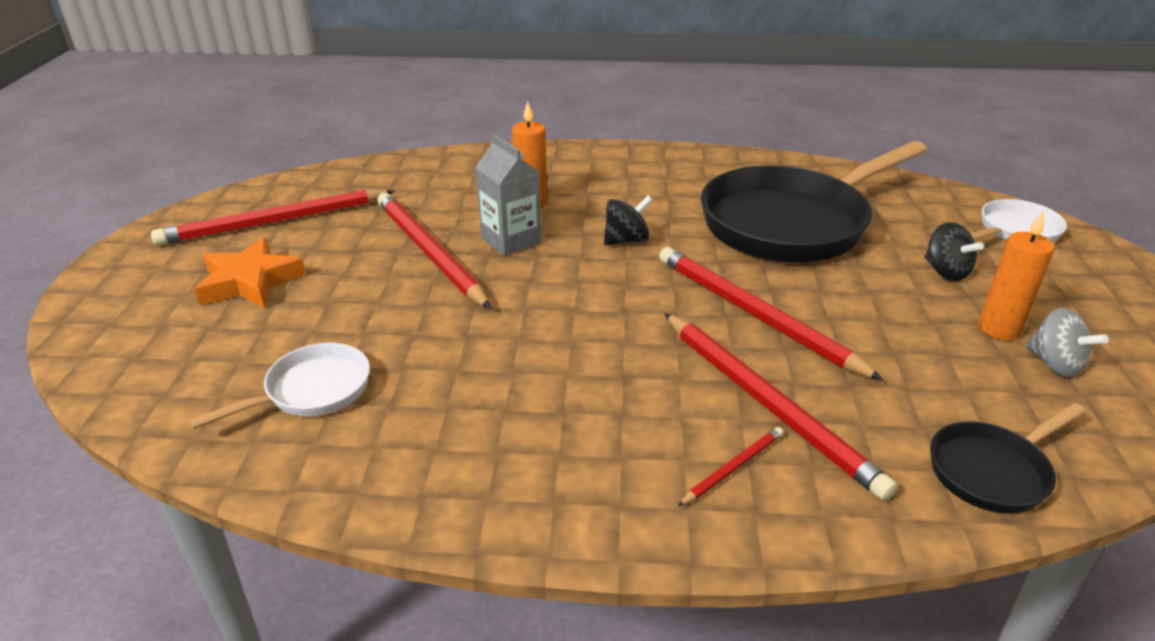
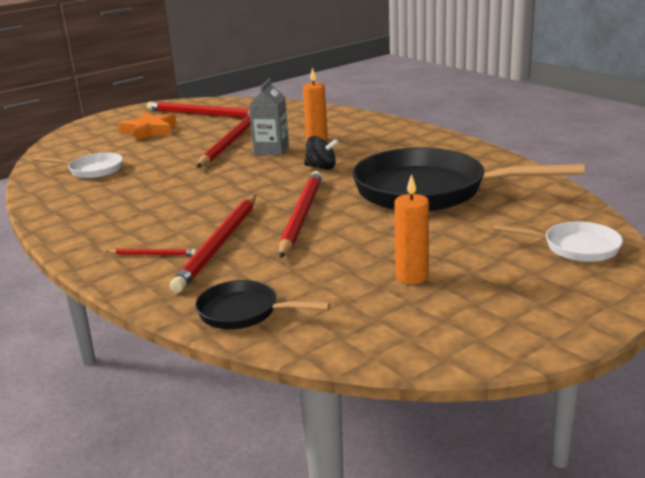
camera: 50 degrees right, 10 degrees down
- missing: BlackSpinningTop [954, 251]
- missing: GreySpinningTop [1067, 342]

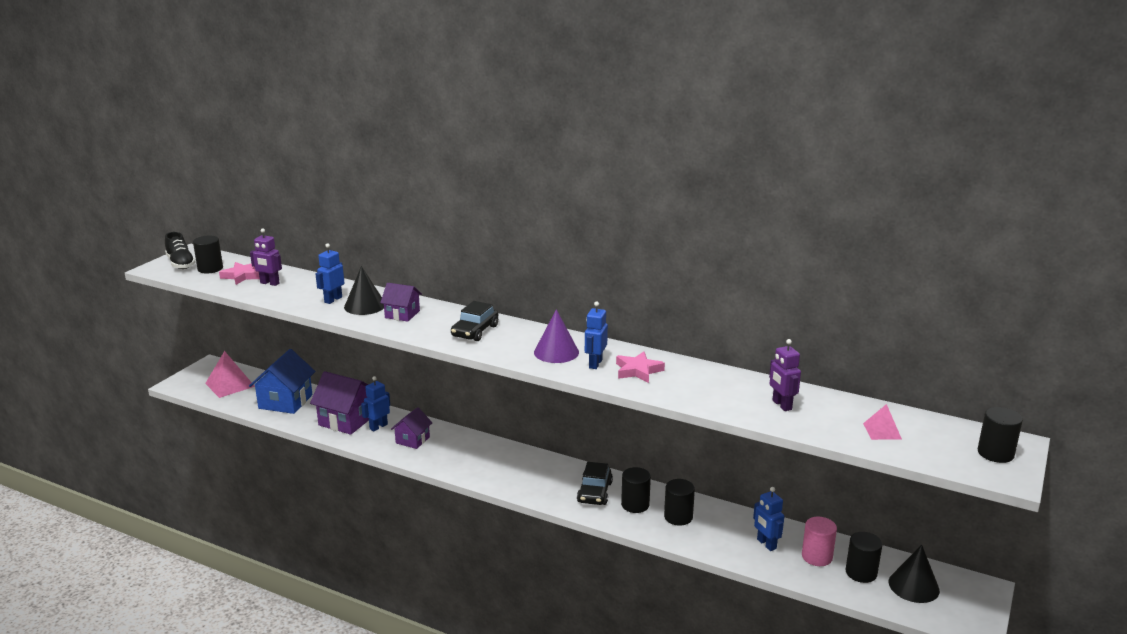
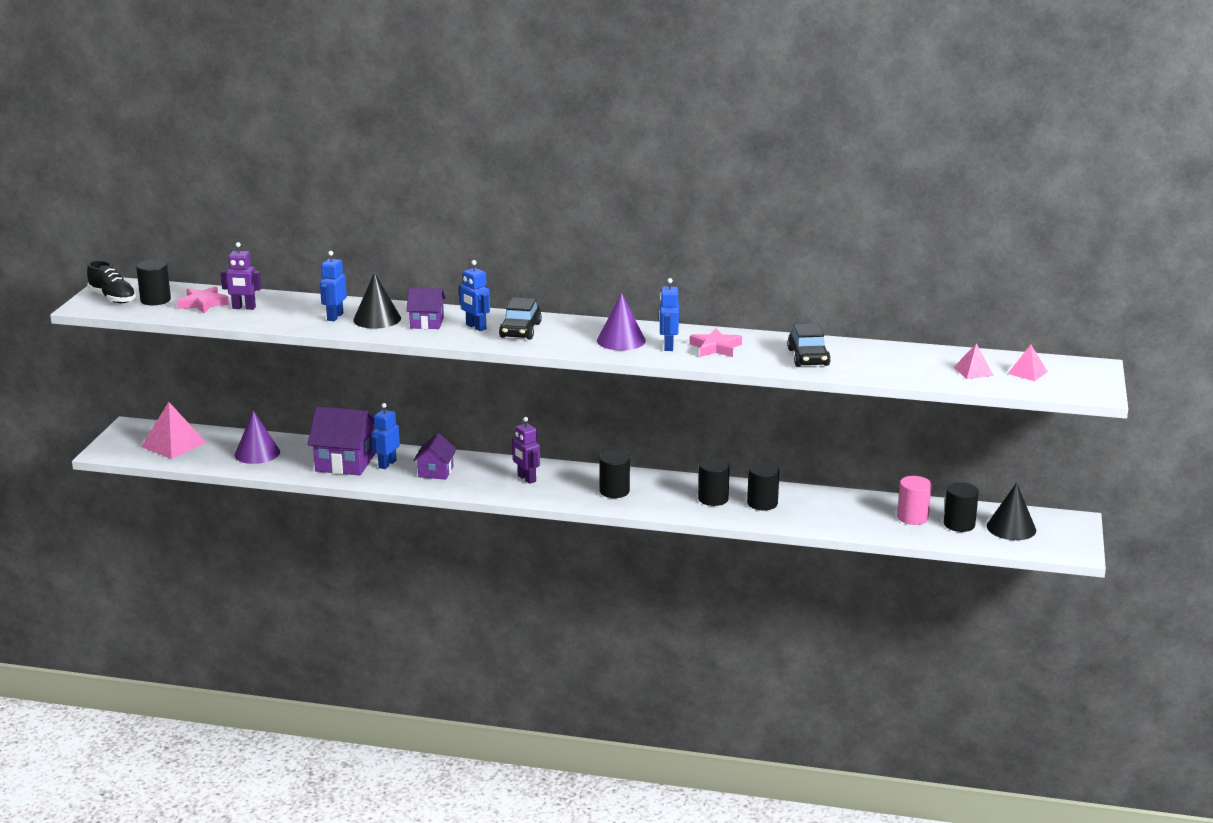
camera: 15 degrees left, 0 degrees up
- relocated: PurpleRobot [785, 375] to [526, 450]
- exchanged: BlueHouse [282, 381] to PurpleCone [257, 437]
- relocated: BlackCylinder [1000, 435] to [615, 474]
- relocated: BlackCar [595, 483] to [809, 345]
- relocated: BlueRobot [768, 519] to [474, 295]
- appeared: PinkPyramid [1028, 363]

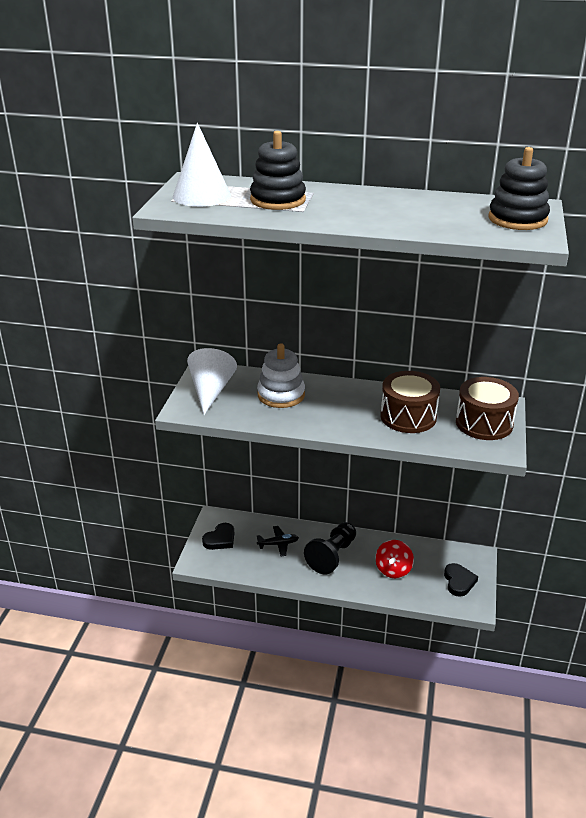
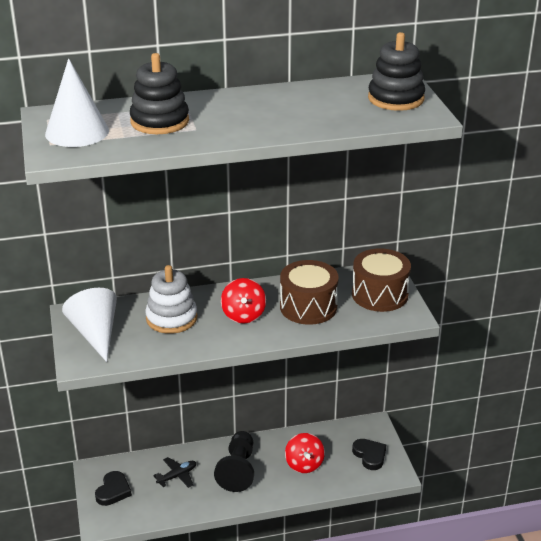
camera: 25 degrees left, 0 degrees up
- appeared: RedSpinningTop [243, 300]

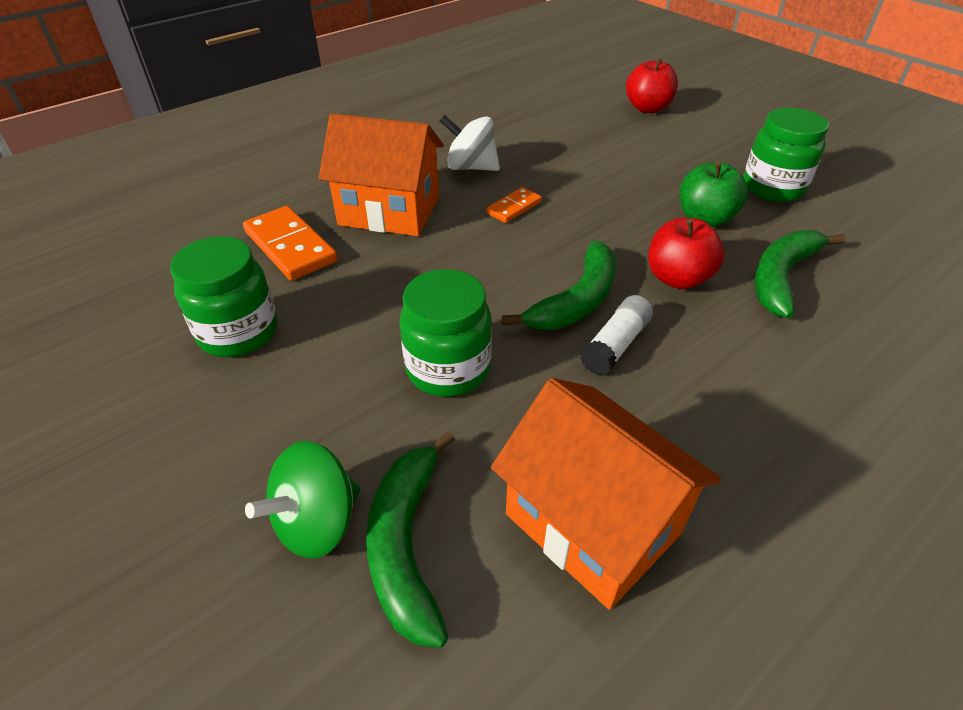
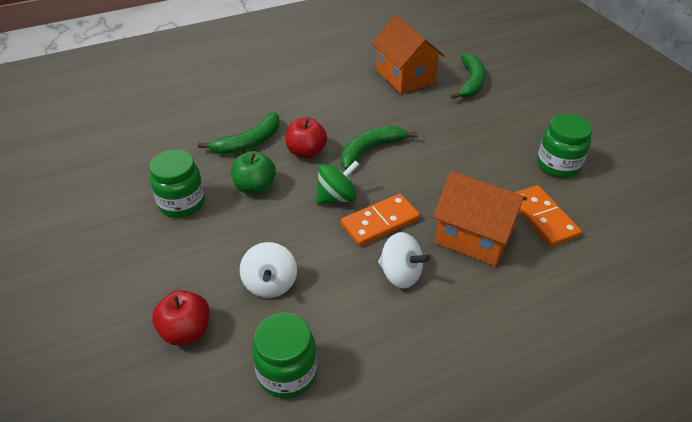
camera: 165 degrees left, 0 degrees up
- size: OrangeDomino [514, 205] = [380, 220] x1.77
- relocated: GreenJar [445, 333] to [284, 355]
- missing: WhiteGlueStick [616, 335]
- relocated: GreenSpinningTop [302, 500] to [338, 182]
- appeared: WhiteSpinningTop [268, 270]

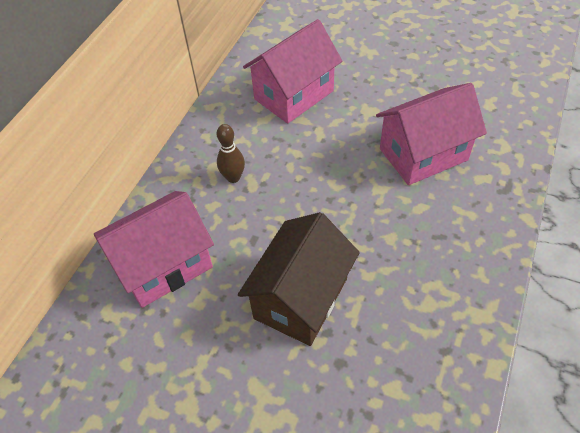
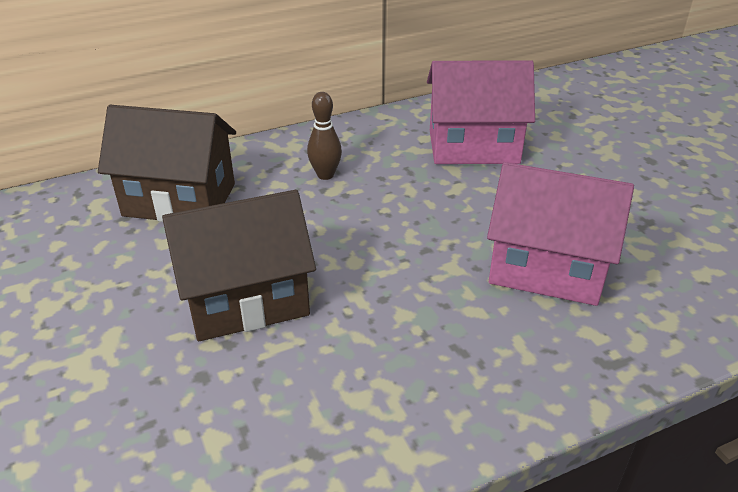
camera: 40 degrees right, 15 degrees down
- colour: PinkHouse [154, 249] to BrownHouse [167, 163]

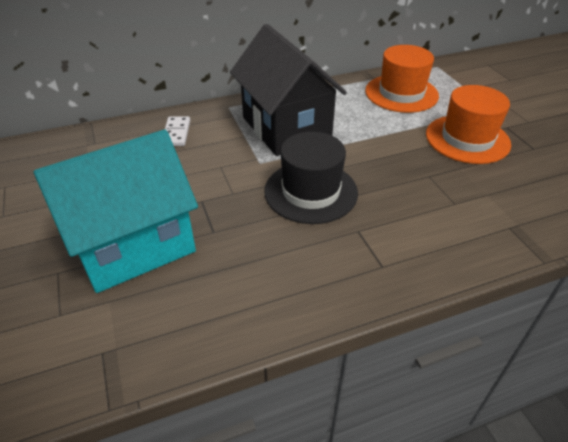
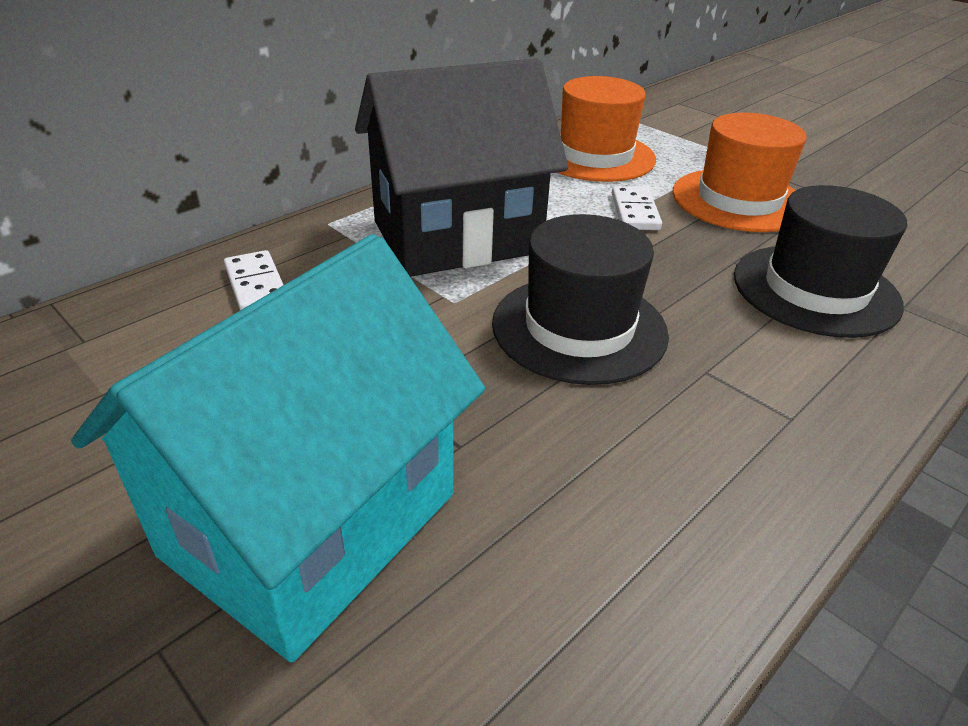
camera: 25 degrees left, 5 degrees down
- spun: BlackHouse [288, 90] = [461, 167] 60 degrees counterclockwise
- appeared: BlackHat [820, 261]
- appeared: WhiteDomino [637, 208]

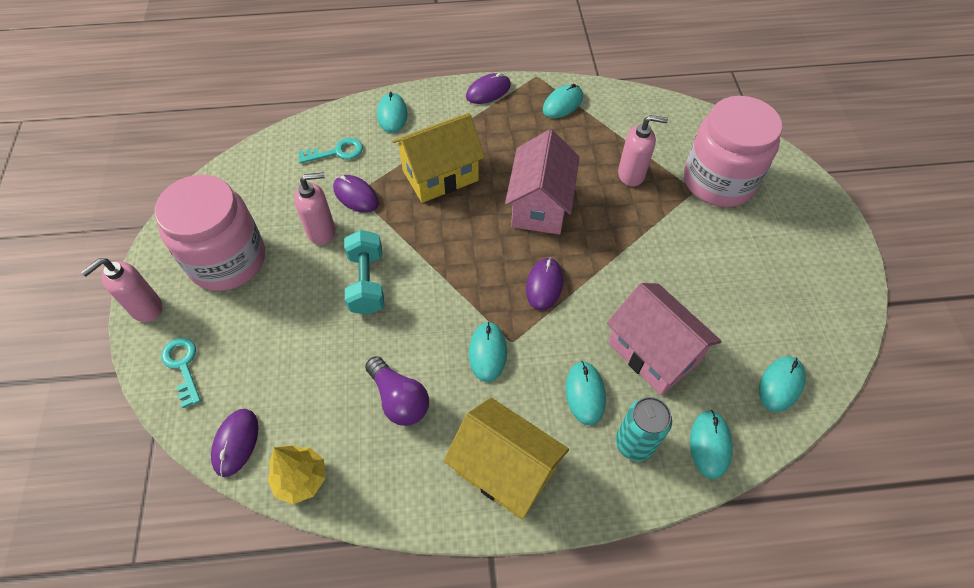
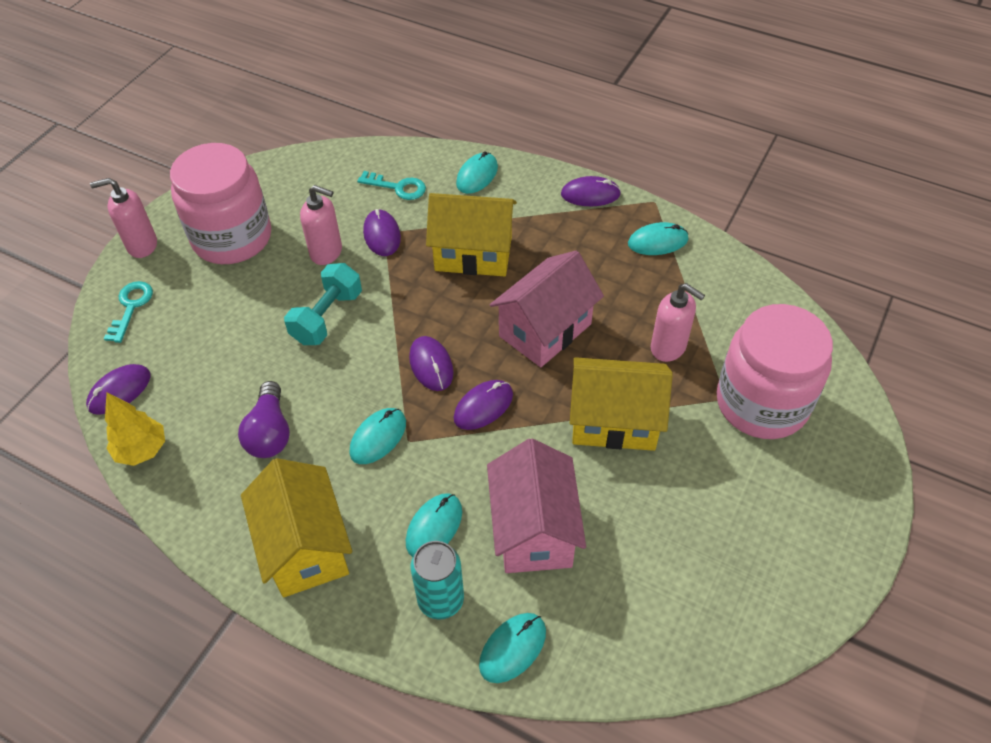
camera: 35 degrees right, 5 degrees down
- missing: TurquoiseMouse [782, 384]
- appeared: PurpleMouse [431, 363]
- appeared: YellowHouse [621, 404]

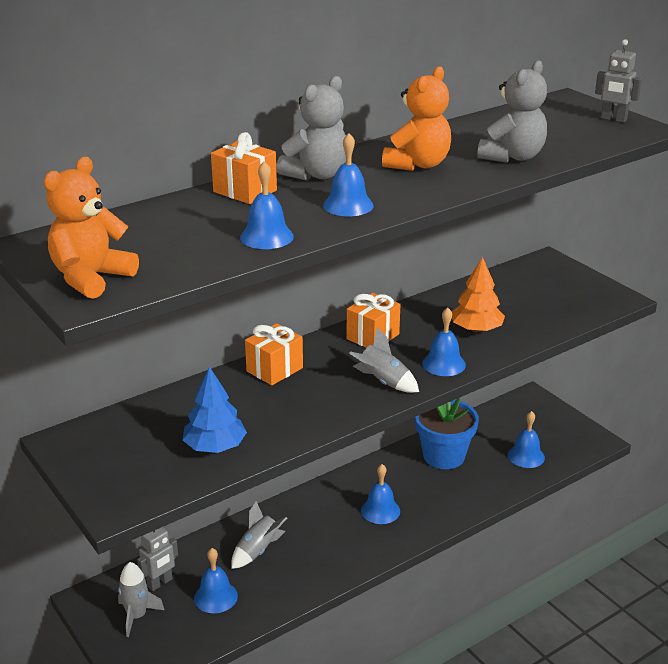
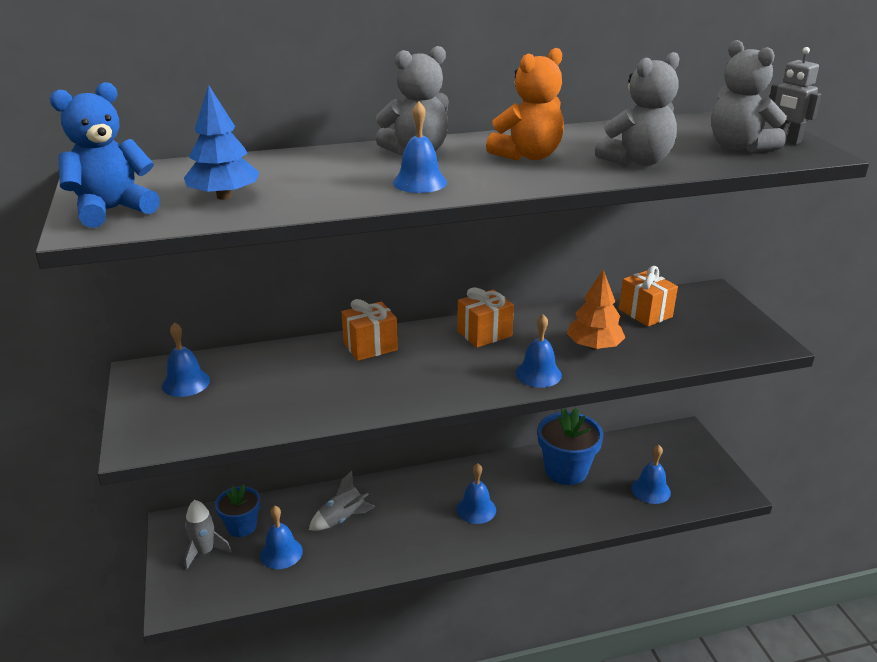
camera: 20 degrees right, 0 degrees up
- relocated: OrangeGift [244, 168] to [648, 296]
- colour: OrangeTeddyBear [91, 228] to BlueTeddyBear [105, 155]
- relocated: BlueBell [267, 205] to [186, 359]
- missing: GreyRocket [384, 360]
- relocated: BlueTree [215, 409] to [222, 142]
- exchanged: GreyRobot [157, 559] to BlueFlowerPot [237, 510]
- appeared: GreyTeddyBear [749, 96]

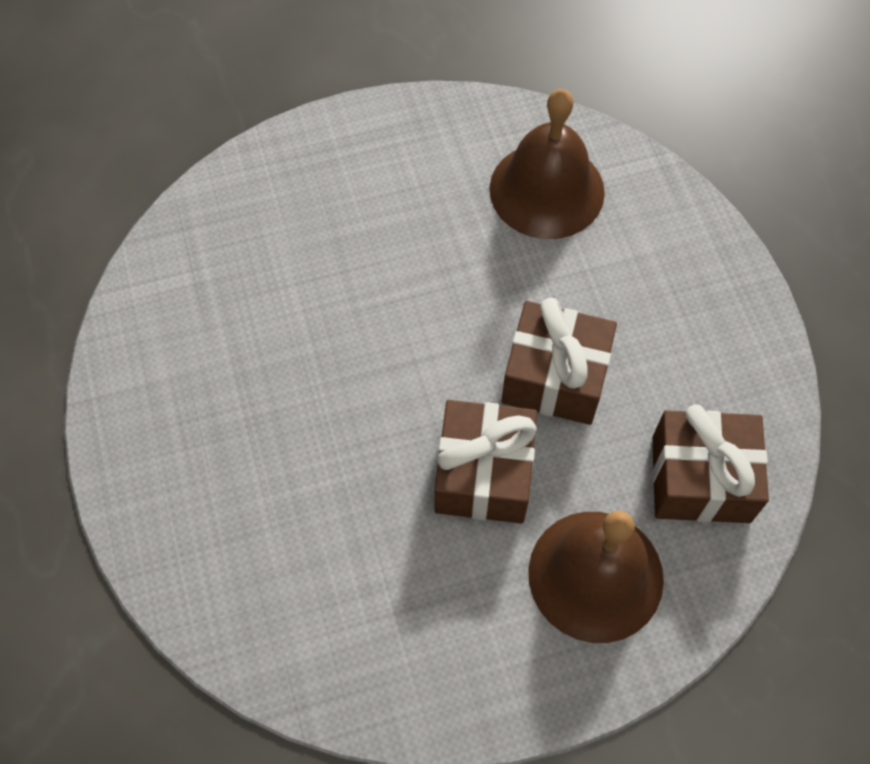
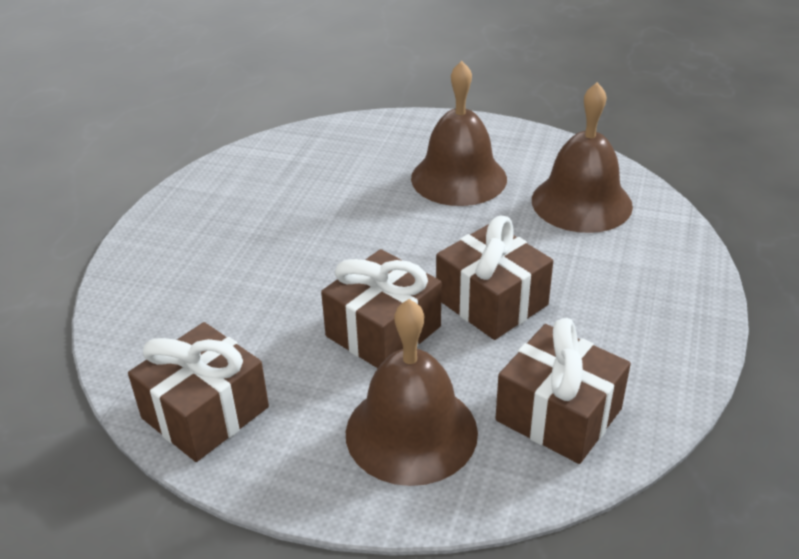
camera: 35 degrees right, 25 degrees down
- appeared: BrownBell [459, 133]
- appeared: BrownGift [198, 392]

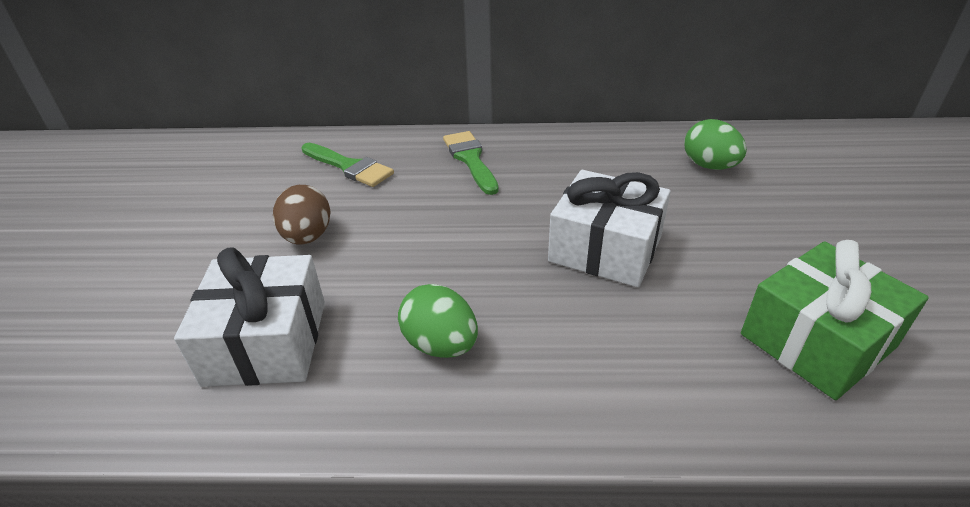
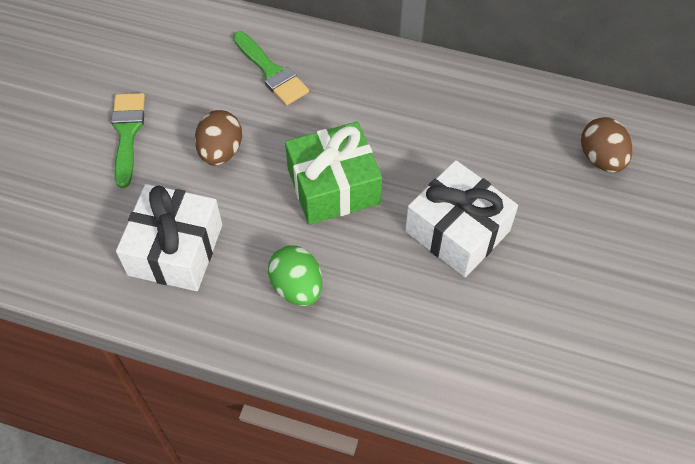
camera: 15 degrees right, 20 degrees up
- colour: GreenEgg [715, 144] to BrownEgg [606, 145]
- relocated: GreenBrush [471, 163] to [128, 140]
- relocated: GreenGift [835, 320] to [333, 173]

